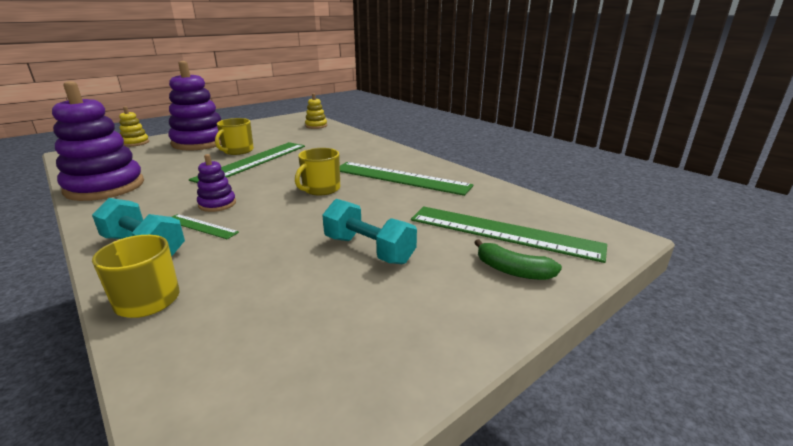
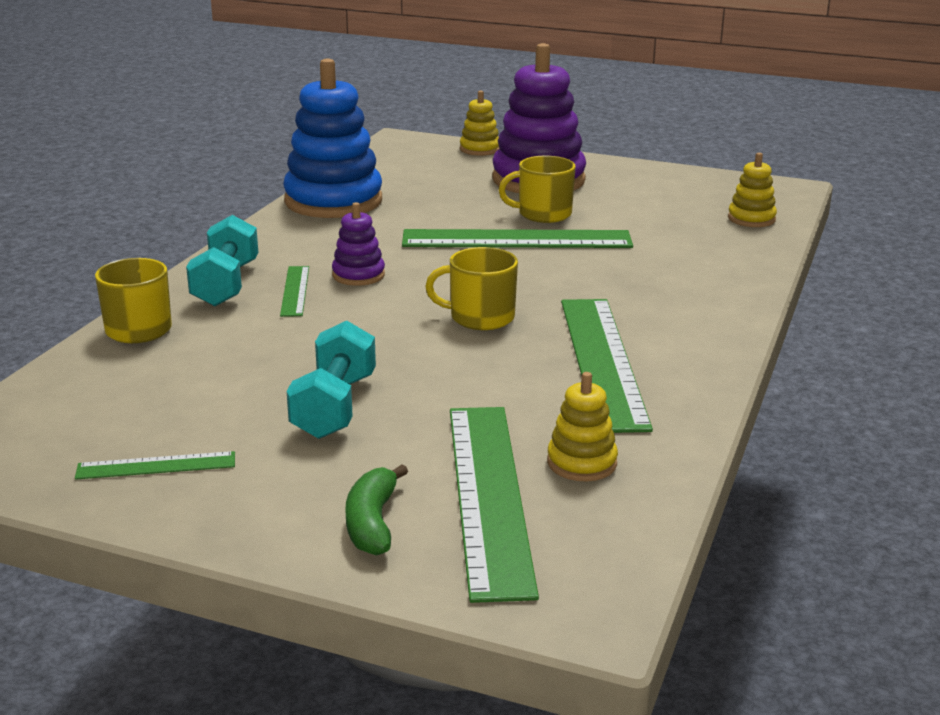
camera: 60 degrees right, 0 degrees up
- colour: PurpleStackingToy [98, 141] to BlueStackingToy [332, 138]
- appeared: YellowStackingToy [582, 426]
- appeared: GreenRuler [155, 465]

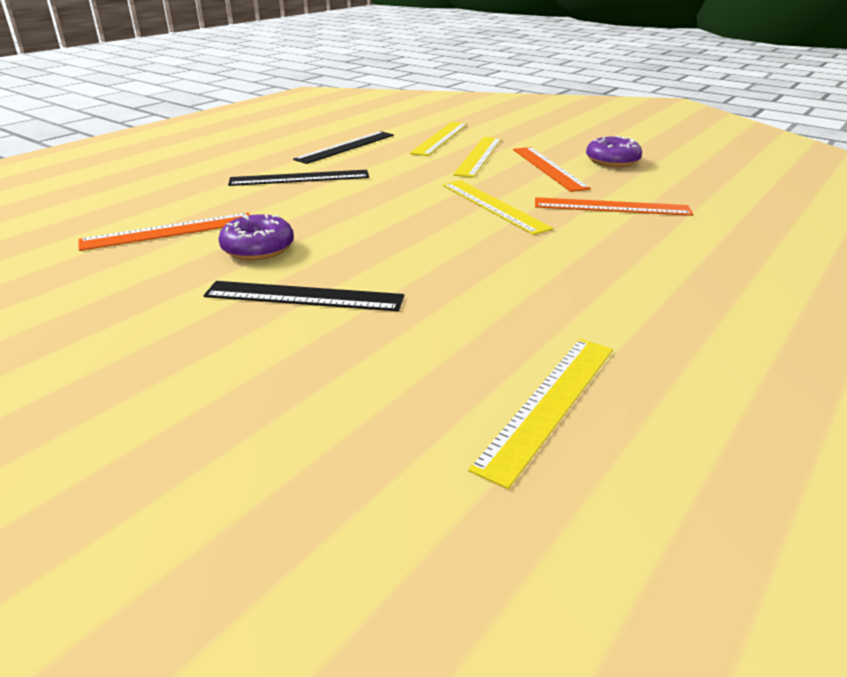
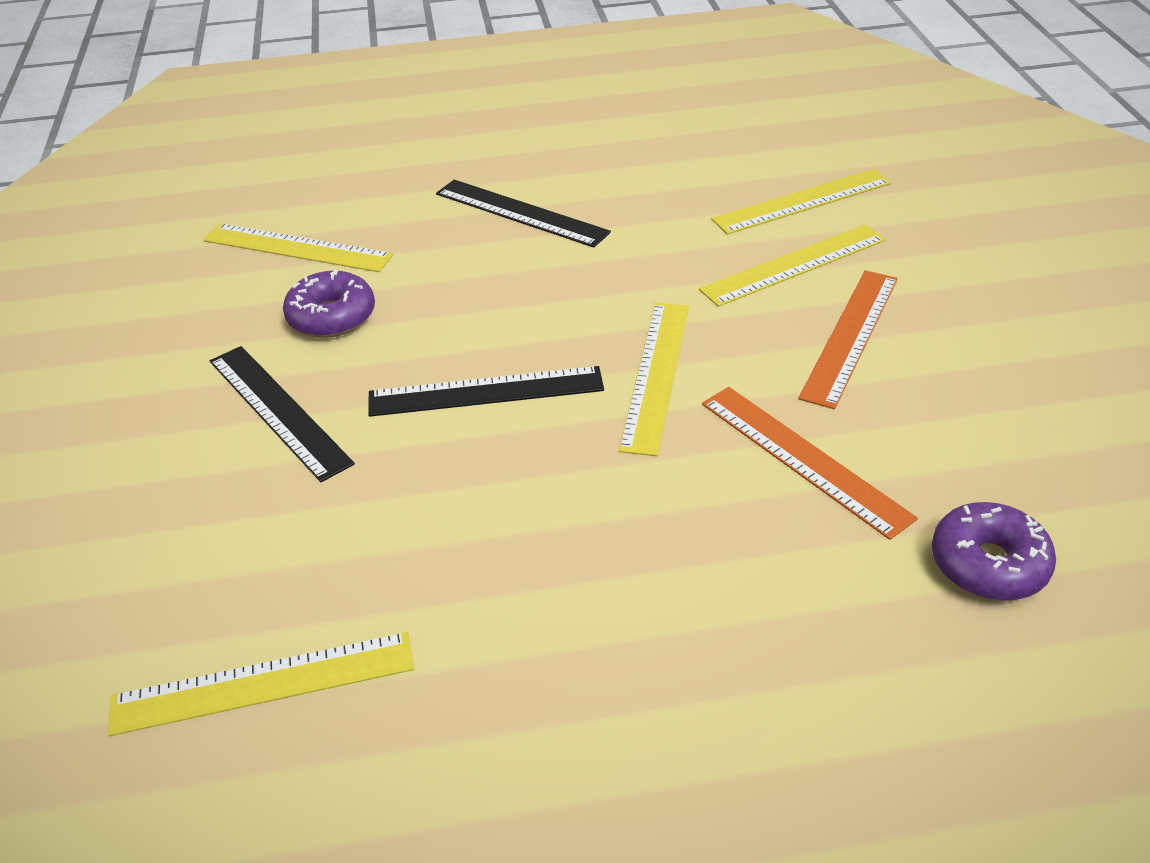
camera: 45 degrees right, 10 degrees up
- relocated: BlackRuler [343, 147] to [486, 391]
- relocated: PurpleDonut [614, 151] to [994, 551]
- colour: OrangeRuler [164, 232] to YellowRuler [298, 247]

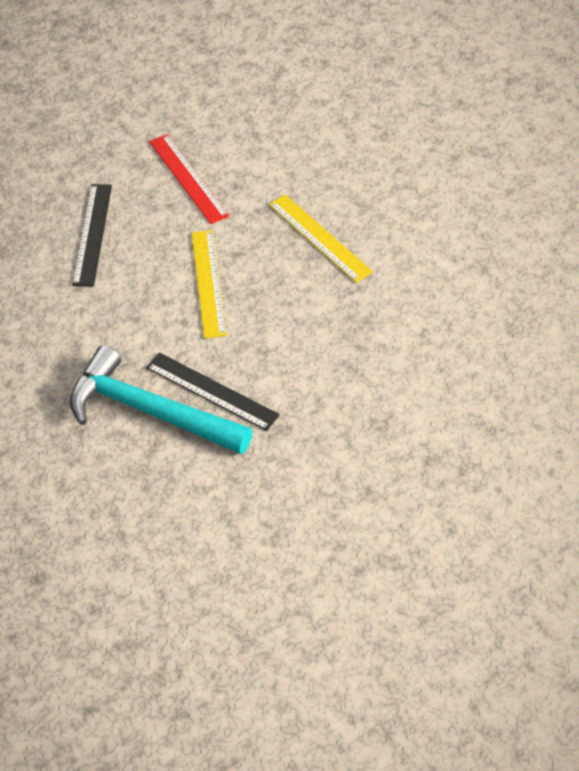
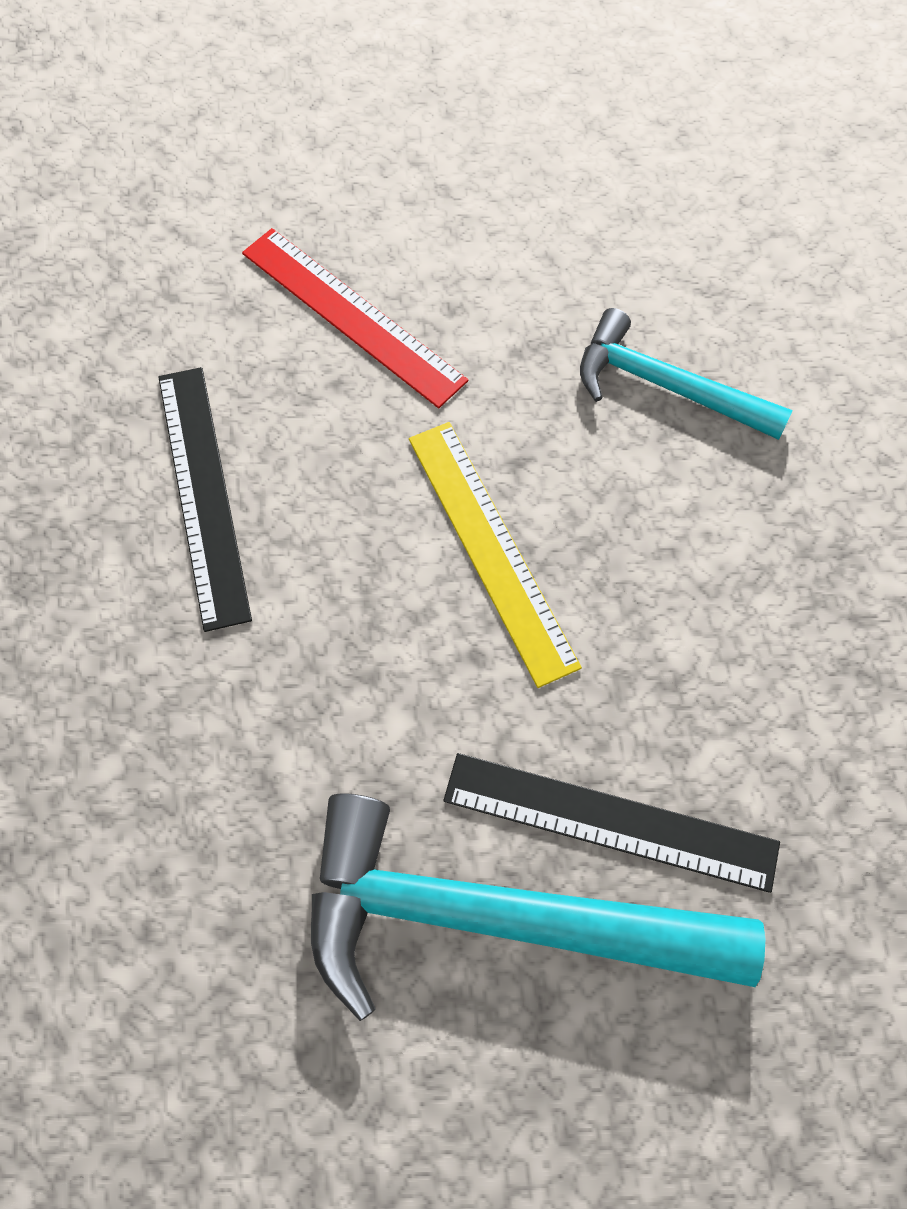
camera: 20 degrees left, 15 degrees up
- exchanged: YellowRuler [321, 238] to TurquoiseHammer [686, 374]

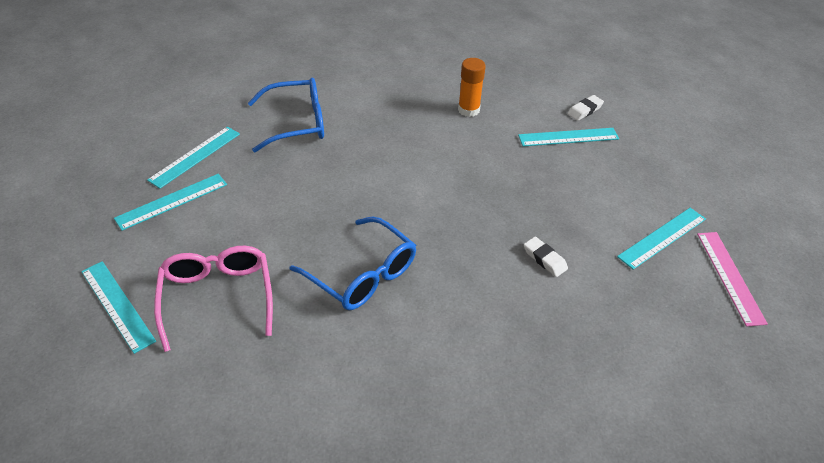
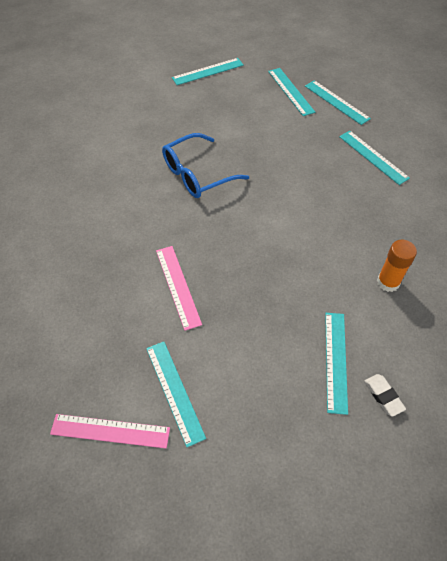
camera: 105 degrees right, 10 degrees up
- exchanged: BlueGlasses [286, 115] to TurquoiseRuler [374, 158]
- exchanged: WhiteEraser [546, 257] to PinkRuler [179, 288]
- missing: PinkGlasses [213, 299]

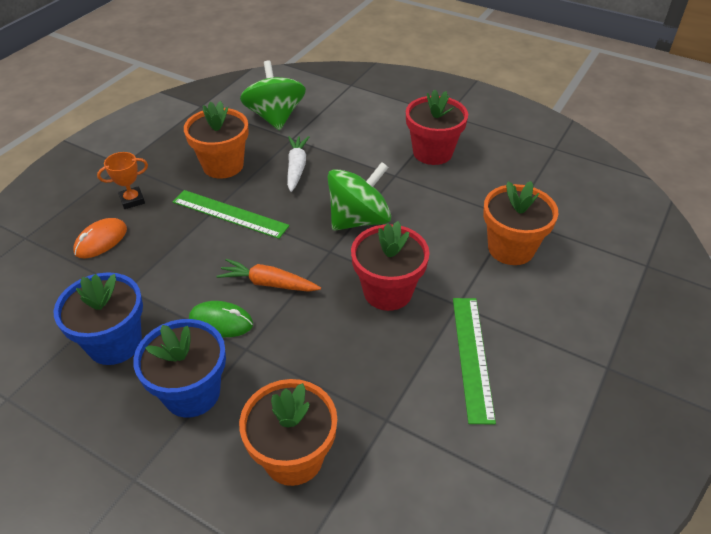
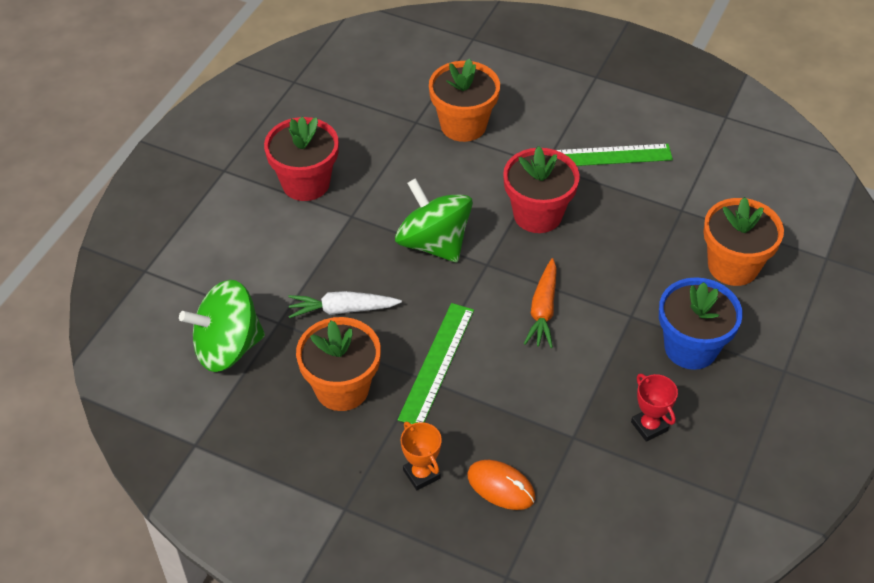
camera: 95 degrees left, 5 degrees up
- exchanged: BlueFlowerPot [98, 318] to RedTrophy [654, 408]
- missing: GreenMouse [221, 319]

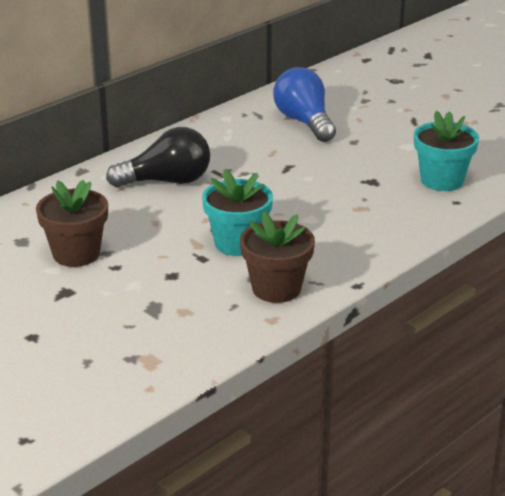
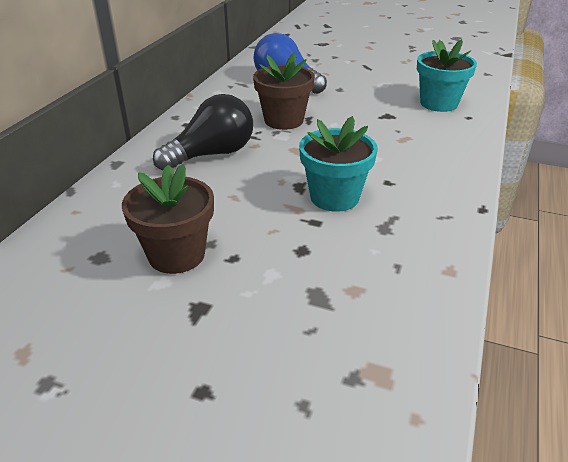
camera: 25 degrees left, 5 degrees up
- relocated: BrownFlowerPot [277, 257] to [284, 91]

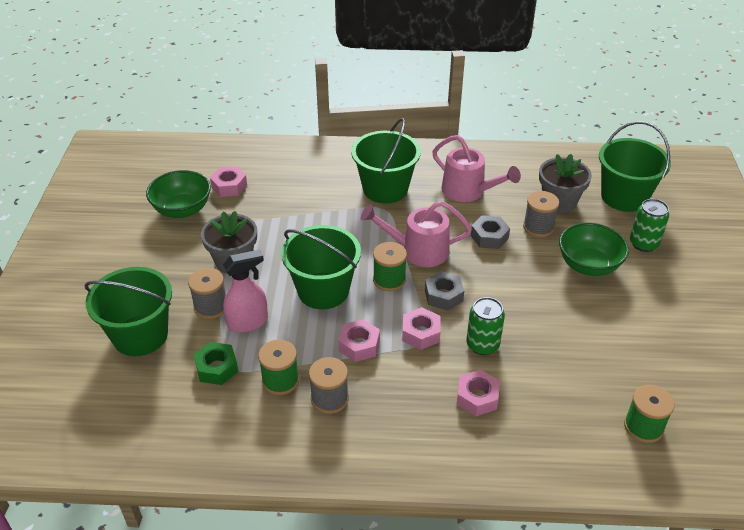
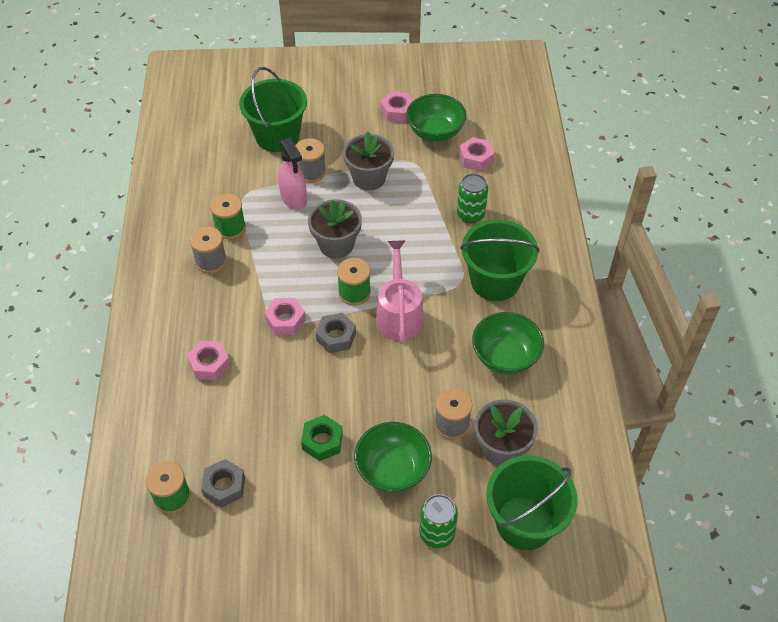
camera: 85 degrees right, 10 degrees up
- exchanged: PinkWateringCan [476, 168] to GreenBowl [508, 343]
- relocated: GreyNut [490, 232] to [223, 483]
- exchanged: GreenBucket [321, 267] to GreyFlowerPot [335, 228]
- relocated: GreenCan [485, 326] to [472, 198]
- relocated: PinkNut [359, 340] to [396, 107]
- relocated: GreenNut [216, 363] to [322, 438]

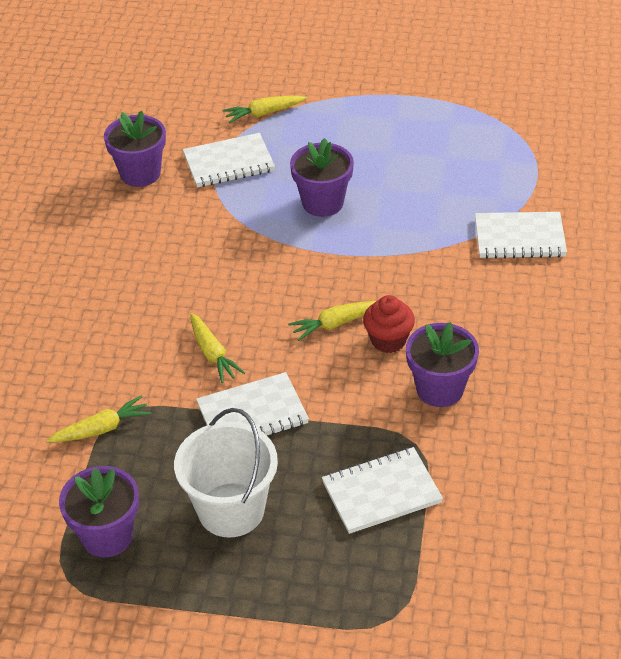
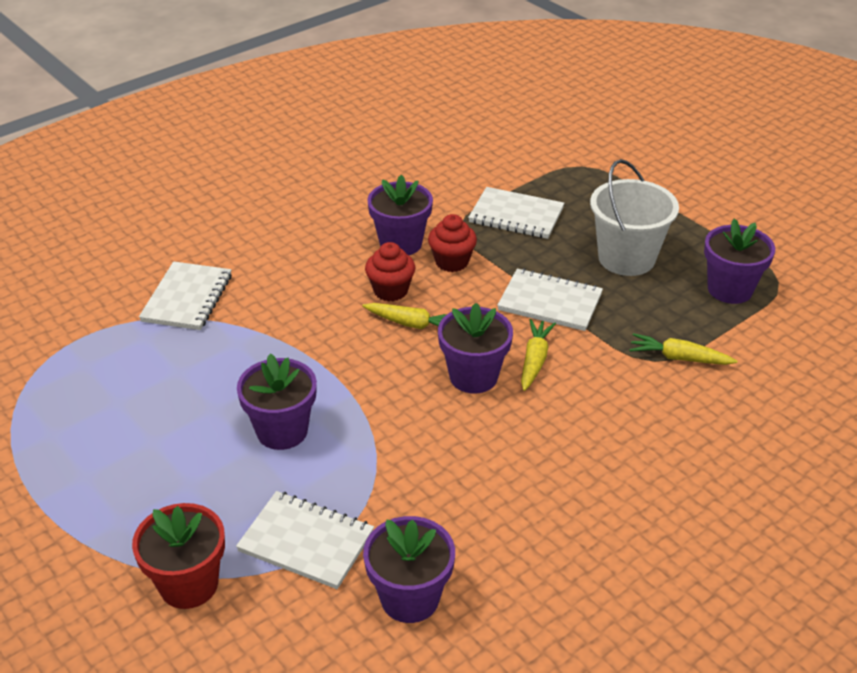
camera: 140 degrees left, 5 degrees down
- exchanged: YellowCarrot [265, 109] to RedFlowerPot [178, 556]
- spun: WhiteNotebook [521, 235] = [185, 295] 60 degrees clockwise
- appeared: RedCupcake [452, 243]
- appeared: PurpleFlowerPot [475, 348]

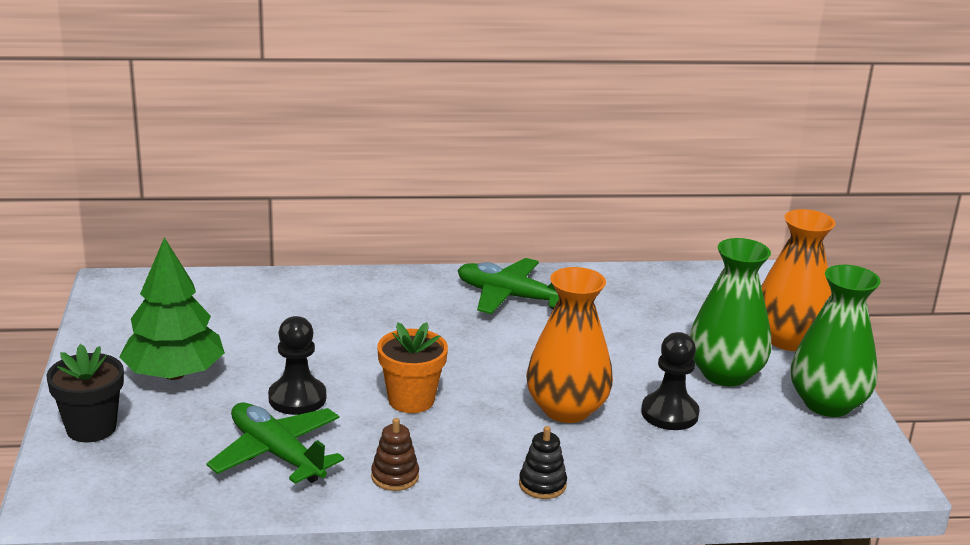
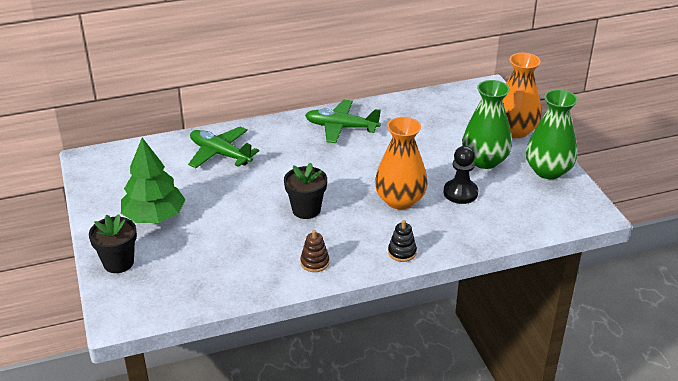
camera: 10 degrees left, 10 degrees up
- missing: BlackPawn [297, 365]
- colour: OrangeFlowerPot [412, 367] to BlackFlowerPot [305, 191]
- relocated: GreenPlane [275, 443] to [223, 147]

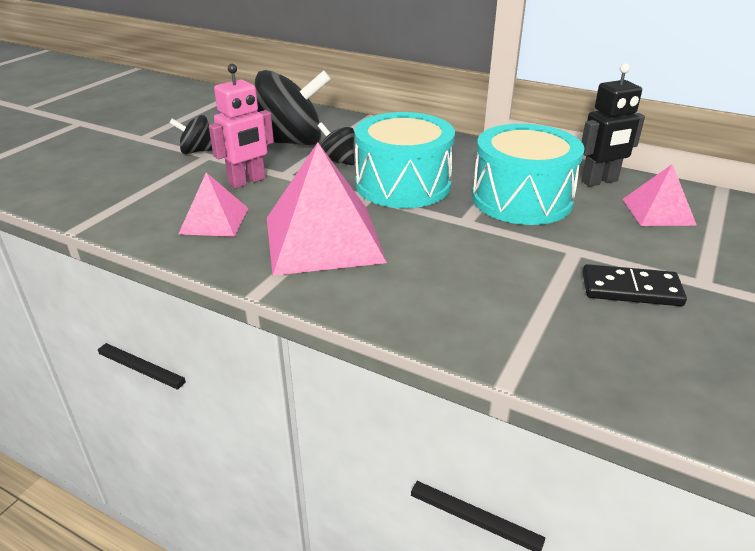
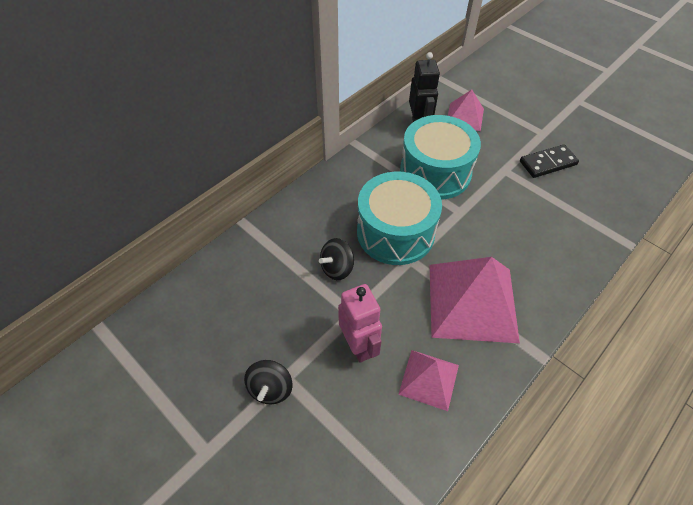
camera: 75 degrees left, 20 degrees up
- missing: BlackSpinningTop [293, 107]
- spun: BlackDomino [635, 285] = [549, 161] 45 degrees clockwise

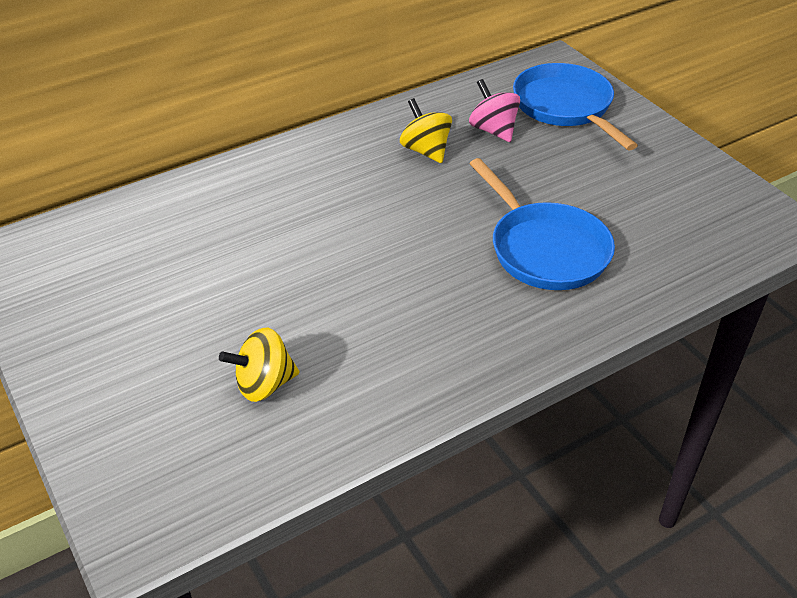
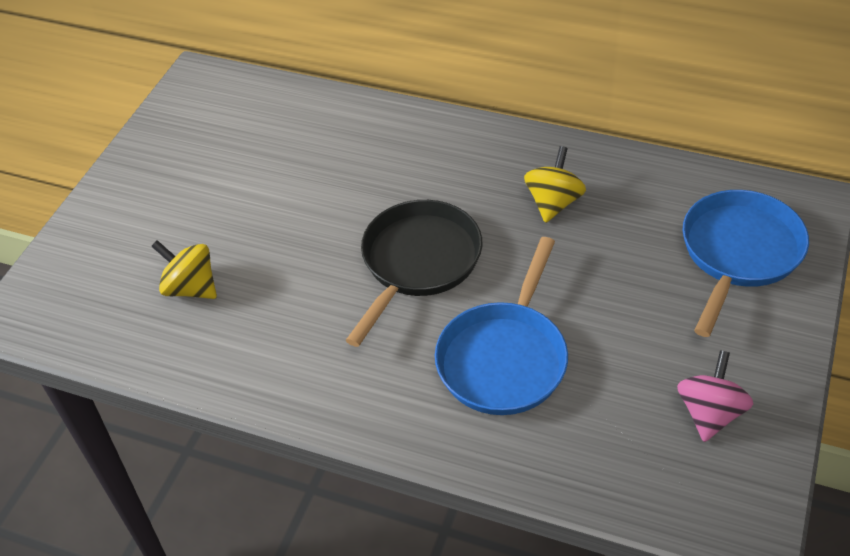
camera: 55 degrees right, 5 degrees up
- relocated: PinkSpinningTop [494, 110] to [715, 396]
- appeared: BlackPan [413, 273]

